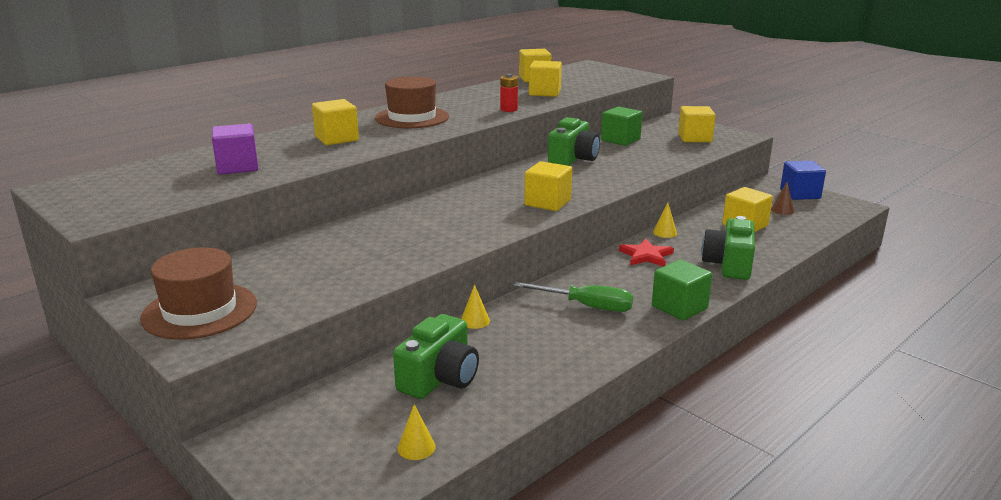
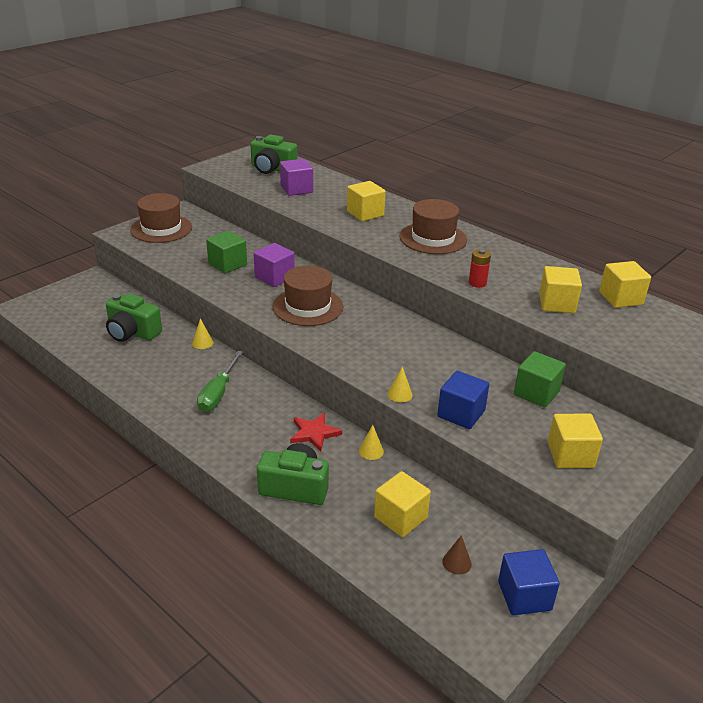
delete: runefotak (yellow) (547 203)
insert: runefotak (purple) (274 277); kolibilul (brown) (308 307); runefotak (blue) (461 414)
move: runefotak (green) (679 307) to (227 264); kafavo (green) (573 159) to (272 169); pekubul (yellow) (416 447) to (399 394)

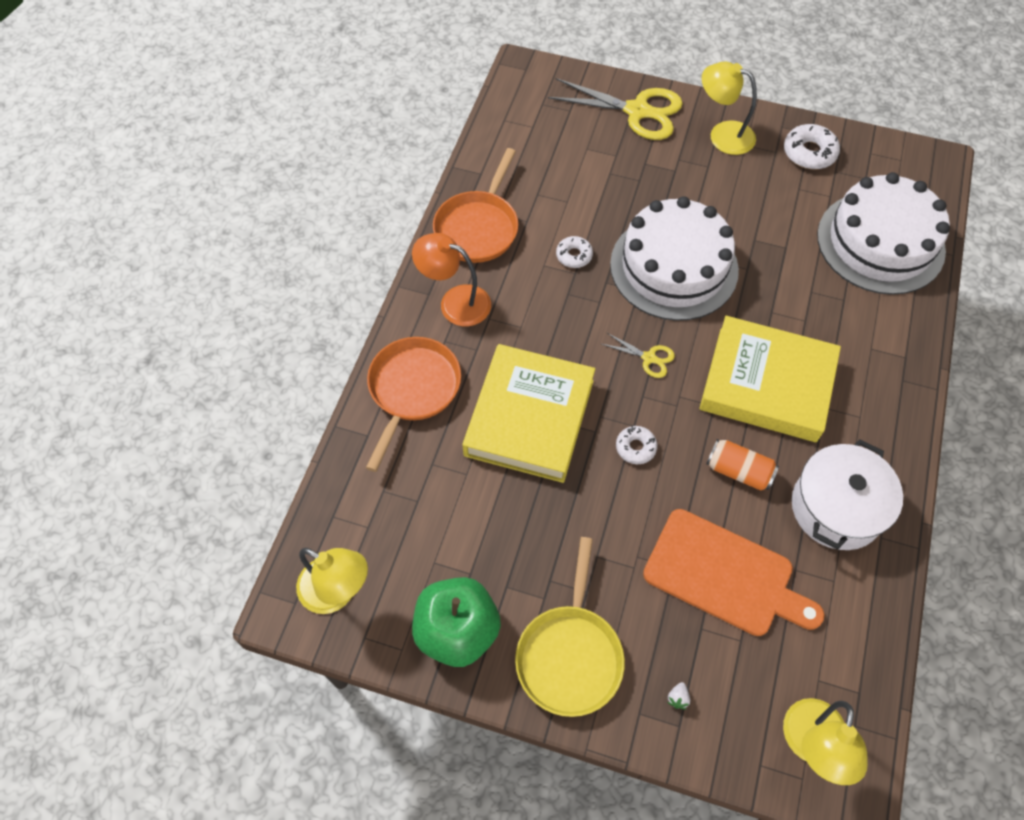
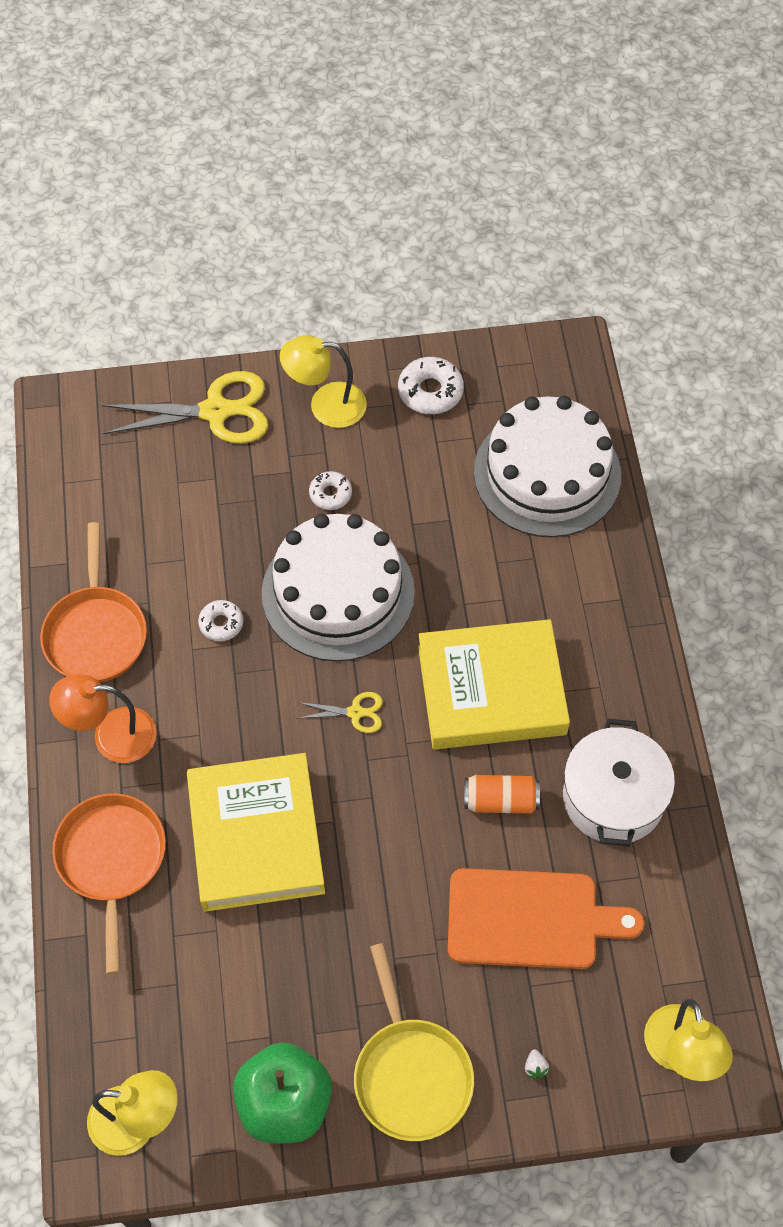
move: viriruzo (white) (635 447) to (330 494)

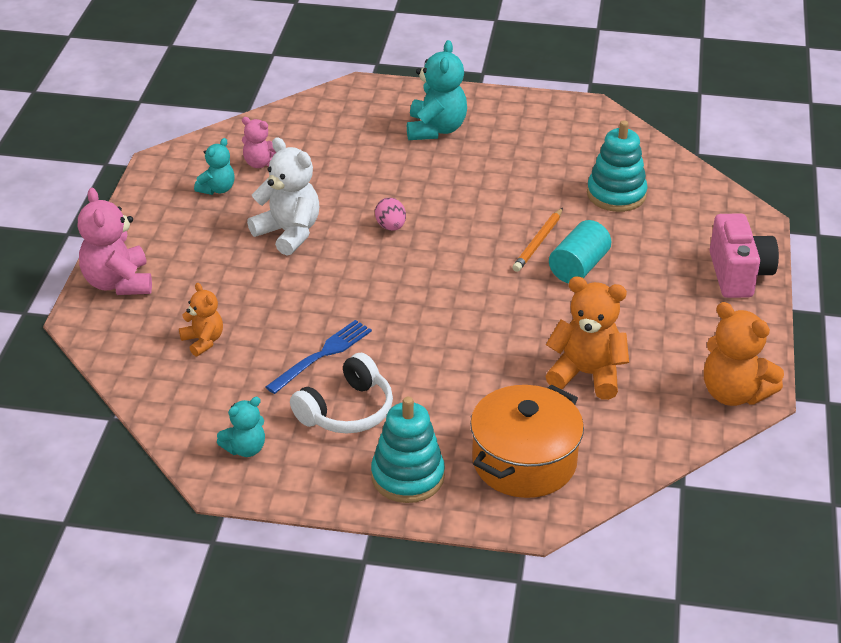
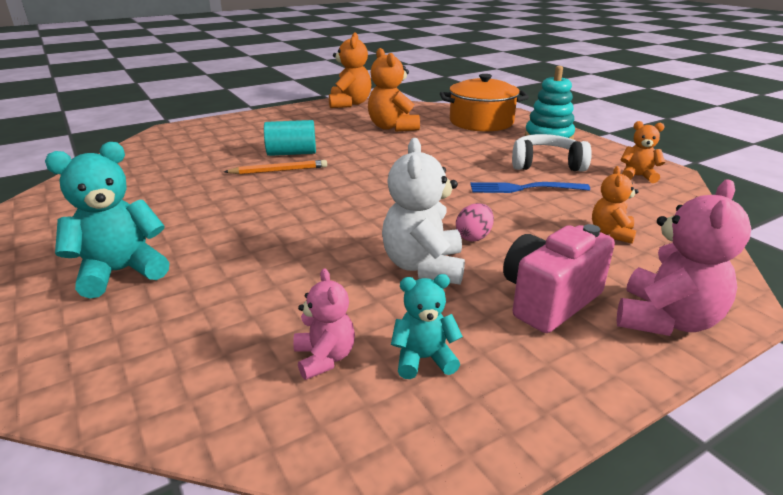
delete: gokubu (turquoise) (616 194)
move: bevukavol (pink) (390 227) to (474 237); kafavo (pink) (738 275) to (549 300)
recolor: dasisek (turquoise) (245 448) to dasisek (orange) (637 176)

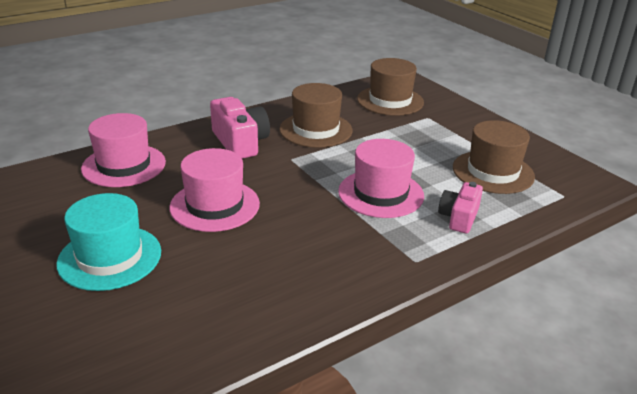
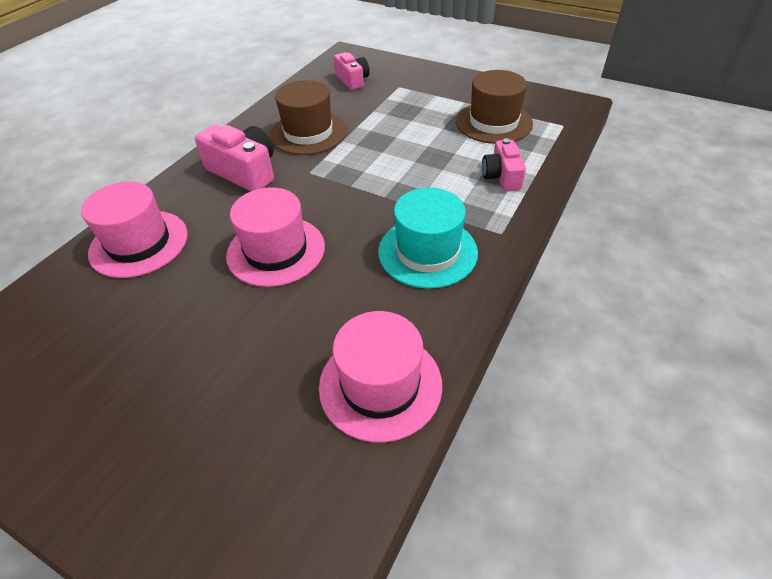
move: kolibilul (pink) (381 193) to (380 385); kolibilul (turquoise) (110 257) to (427 252)
replace: kolibilul (brown) (390 101) to kafavo (pink) (352 80)

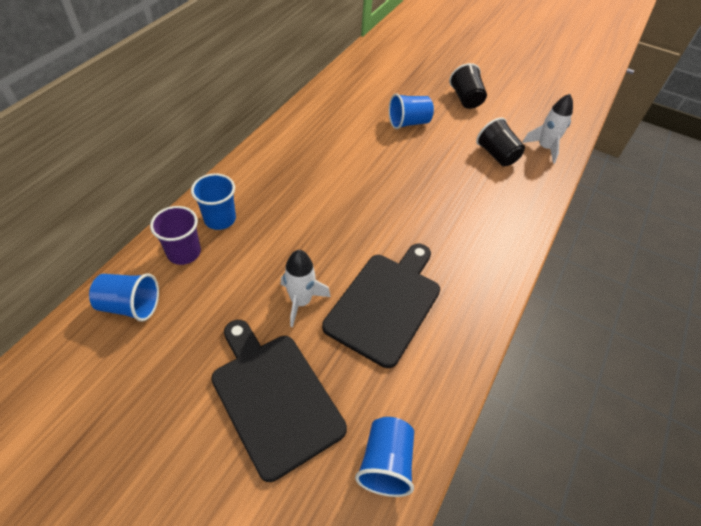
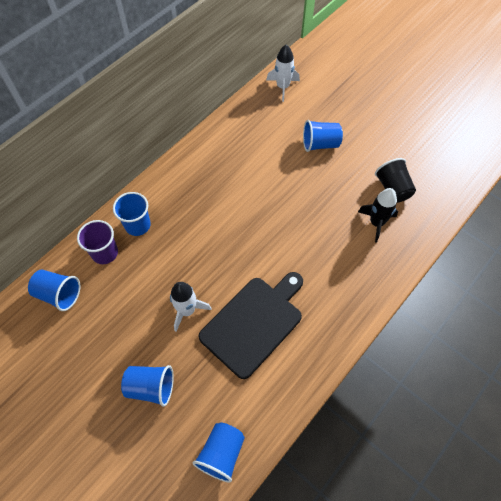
delete: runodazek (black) (466 99)
insert: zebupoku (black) (376 223)
move: zebupoku (white) (544 148) to (283 87)
replace: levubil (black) (274 397) to runodazek (blue) (151 387)

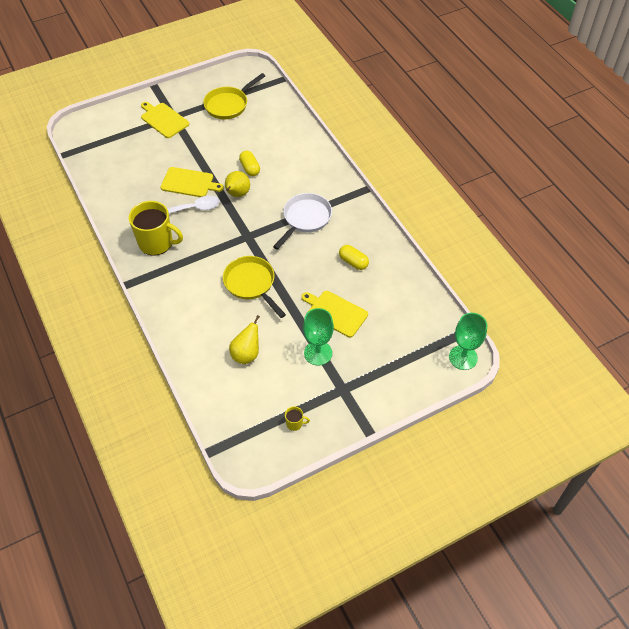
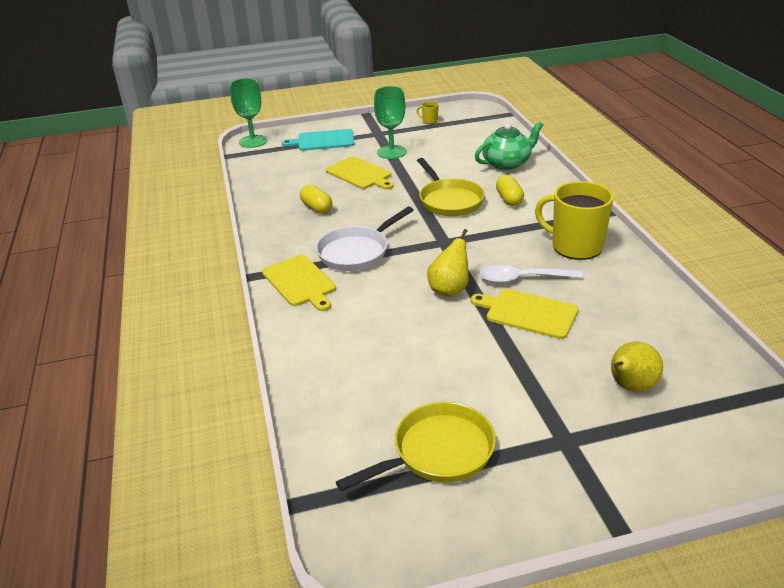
insert: levubil (turquoise) (323 141); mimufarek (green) (507 163)
move: levubil (yellow) (163 119) to (300 282); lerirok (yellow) (250 168) to (509 199); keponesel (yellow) (246 354) to (630 387)

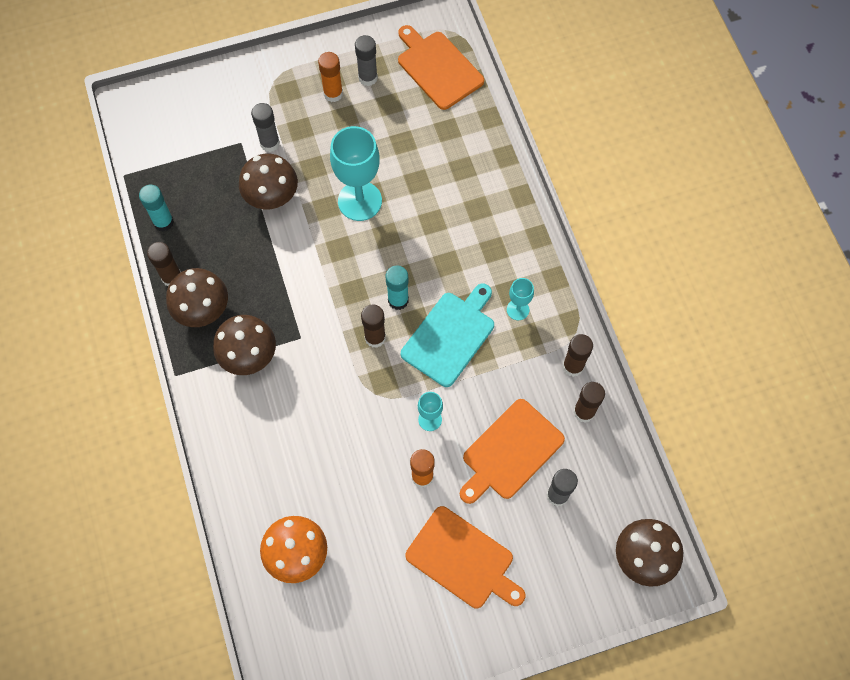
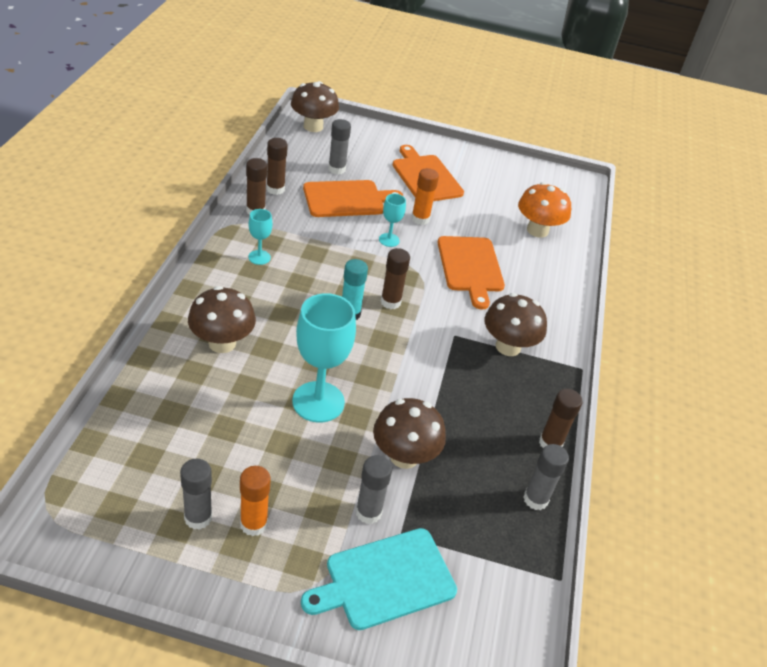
move: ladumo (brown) (203 310) to (222 343); levubil (turquoise) (450 336) to (385 579); levubil (orange) (438 68) to (470 267)
recolor: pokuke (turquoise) (163 222) to pokuke (grey) (535 499)

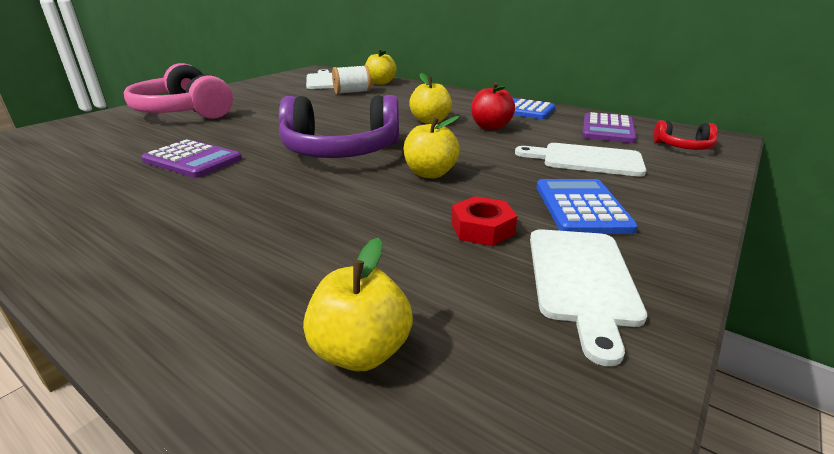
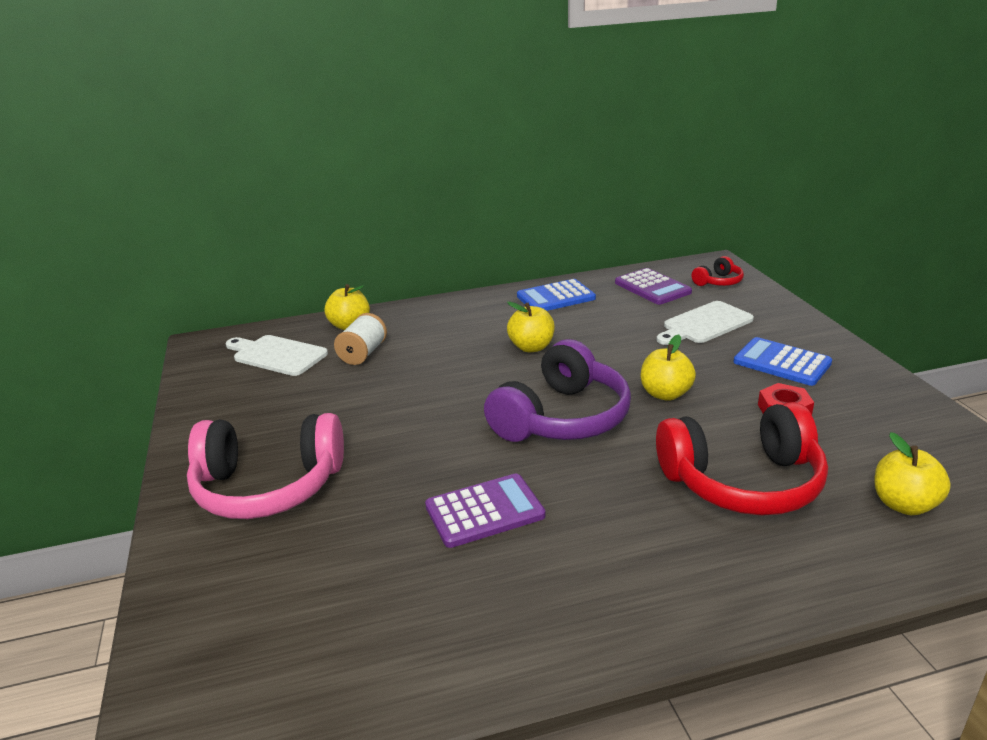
delete: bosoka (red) (490 127); levubil (white) (581 280)
insert: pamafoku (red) (742 482)

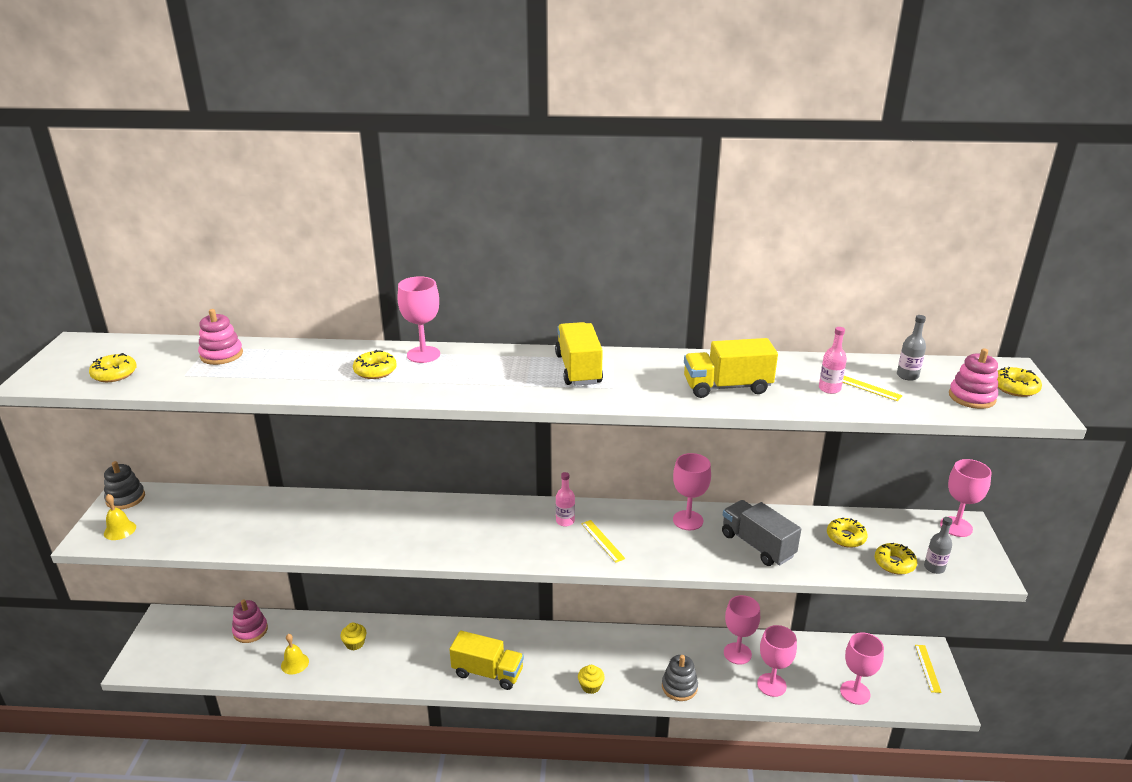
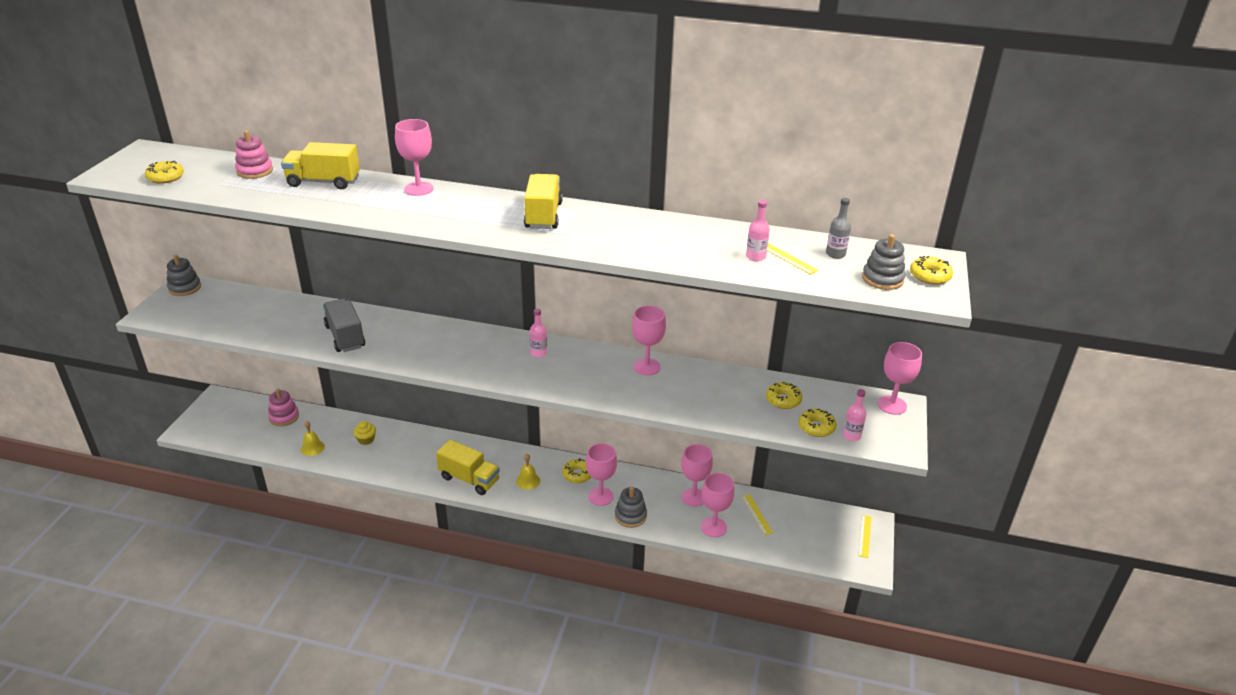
delete: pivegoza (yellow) (590 686)
move: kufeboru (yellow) (727 387) to (323 182); kufeboru (grey) (757 545) to (345 337); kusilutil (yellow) (120 530) to (528 481); viriruzo (yellow) (375 371) to (577 474); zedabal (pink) (855 692) to (600 496); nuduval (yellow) (602 541) to (756 514)
recolor: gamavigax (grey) (934 568) to gamavigax (pink) (851 436); gokubu (pink) (972 397) to gokubu (grey) (882 279)

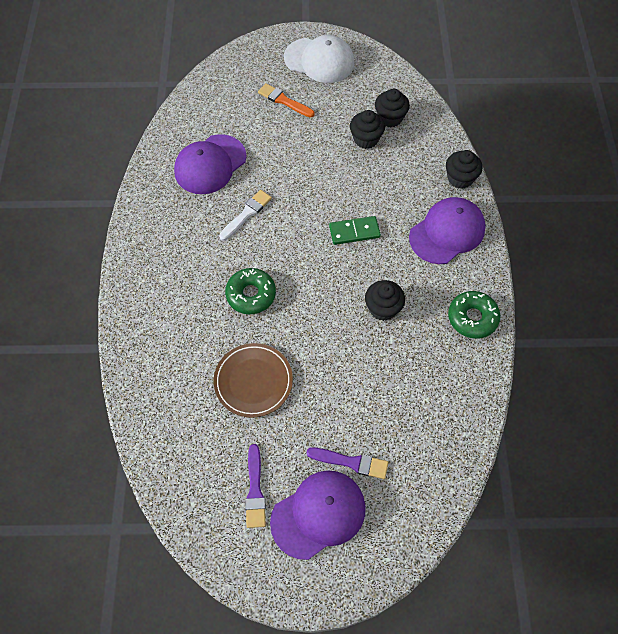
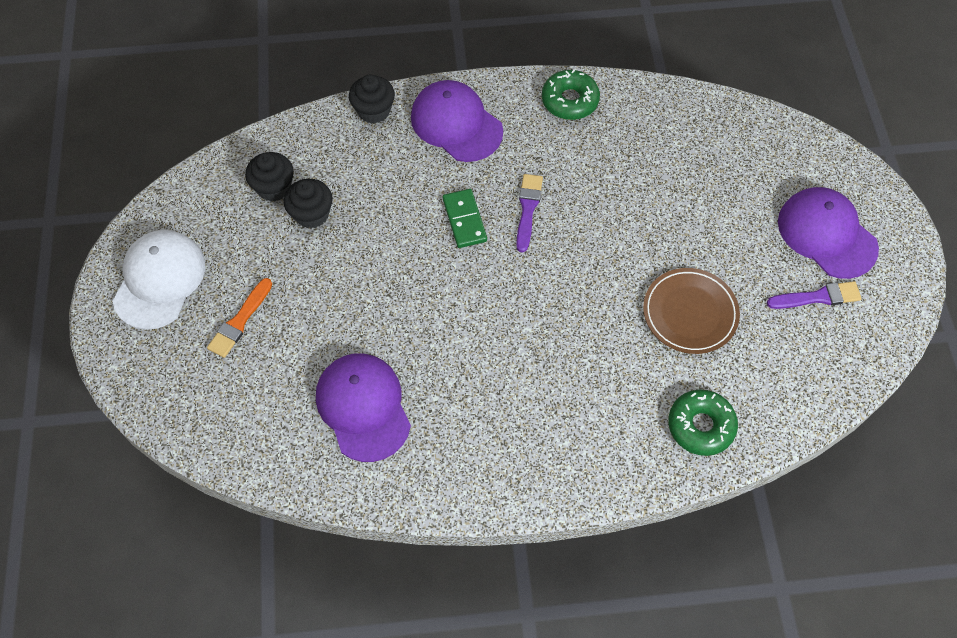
delete: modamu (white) (246 214); pivegoza (black) (383 308)
move: modamu (purple) (351 462) to (528 209); viriruzo (green) (251 294) to (700 426)
rotate: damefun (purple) (210 164) = (363 407) 150 degrees counterclockwise

